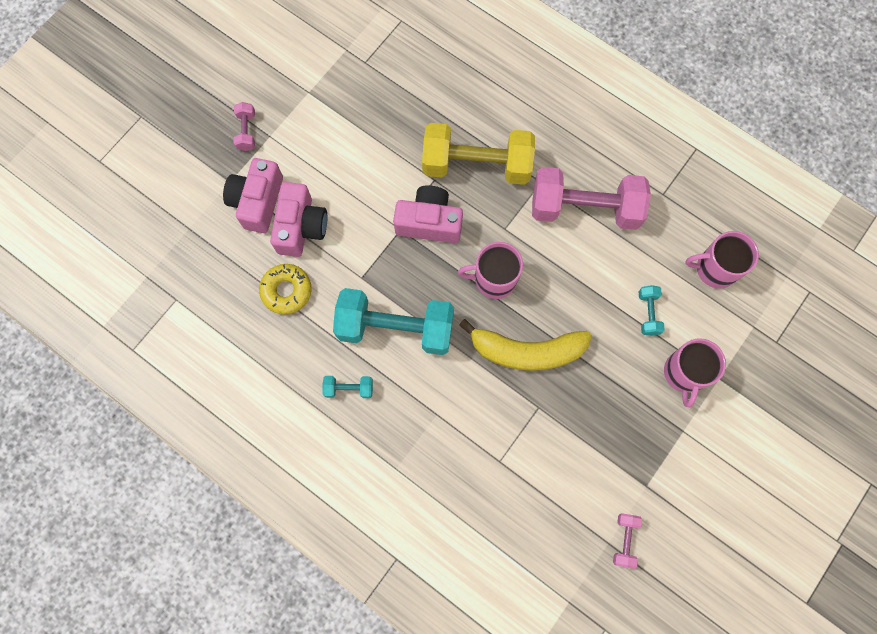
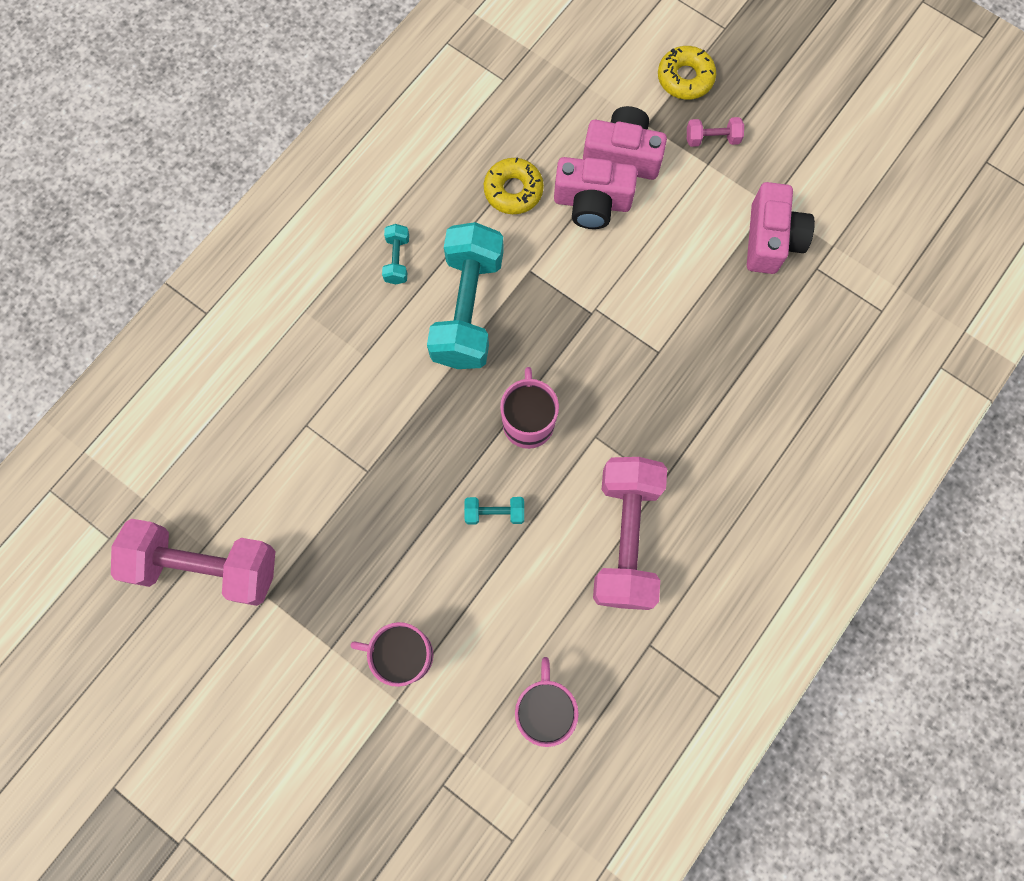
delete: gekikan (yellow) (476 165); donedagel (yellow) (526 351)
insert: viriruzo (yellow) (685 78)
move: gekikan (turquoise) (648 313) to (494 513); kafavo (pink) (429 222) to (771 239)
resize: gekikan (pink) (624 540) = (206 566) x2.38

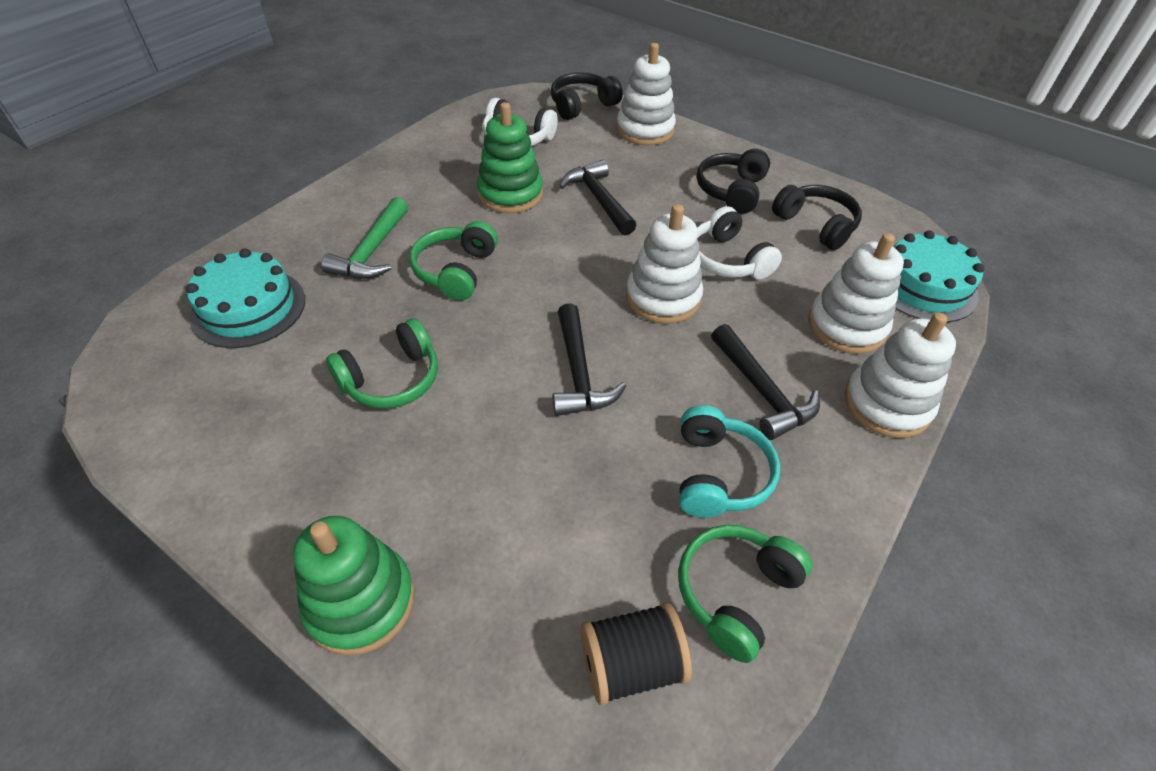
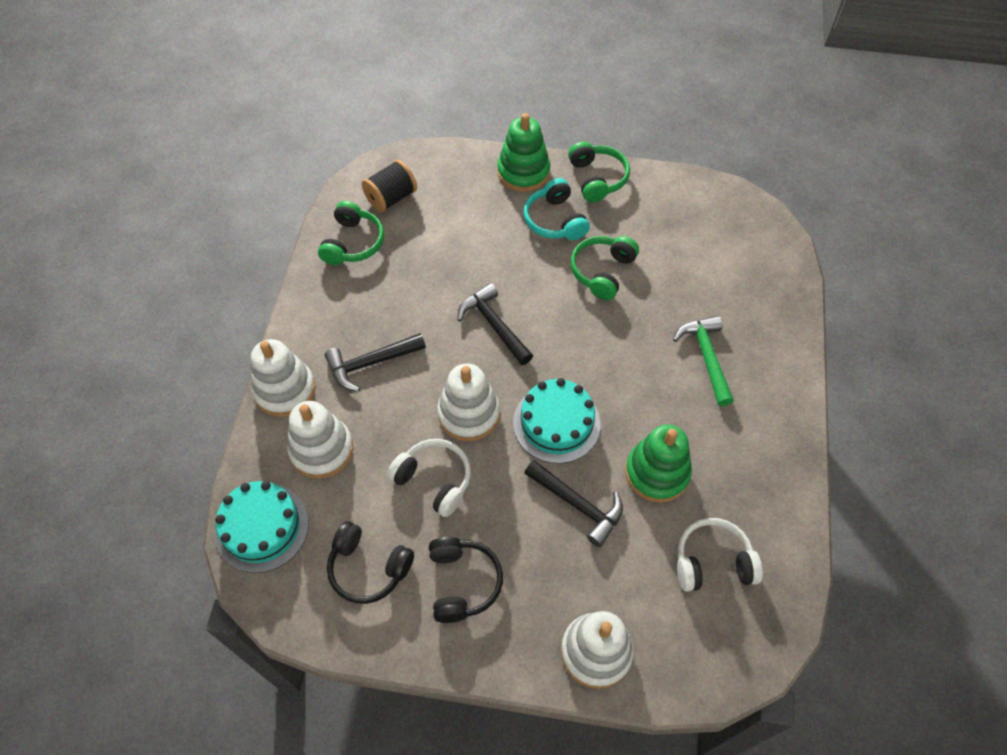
delete: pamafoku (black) (582 105)
move: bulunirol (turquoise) (248 308) to (556 423); pamafoku (turquoise) (718 474) to (555 220); pamafoku (green) (456 271) to (597 178)
rotate: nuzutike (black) (762 392) = (370 363) 60 degrees counterclockwise

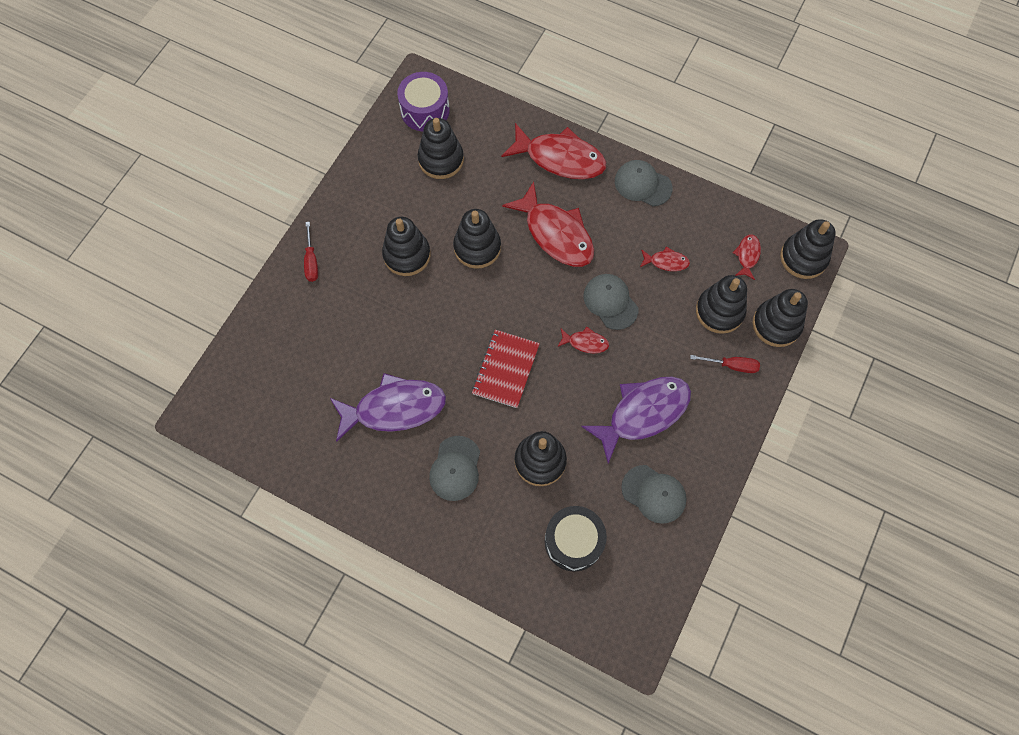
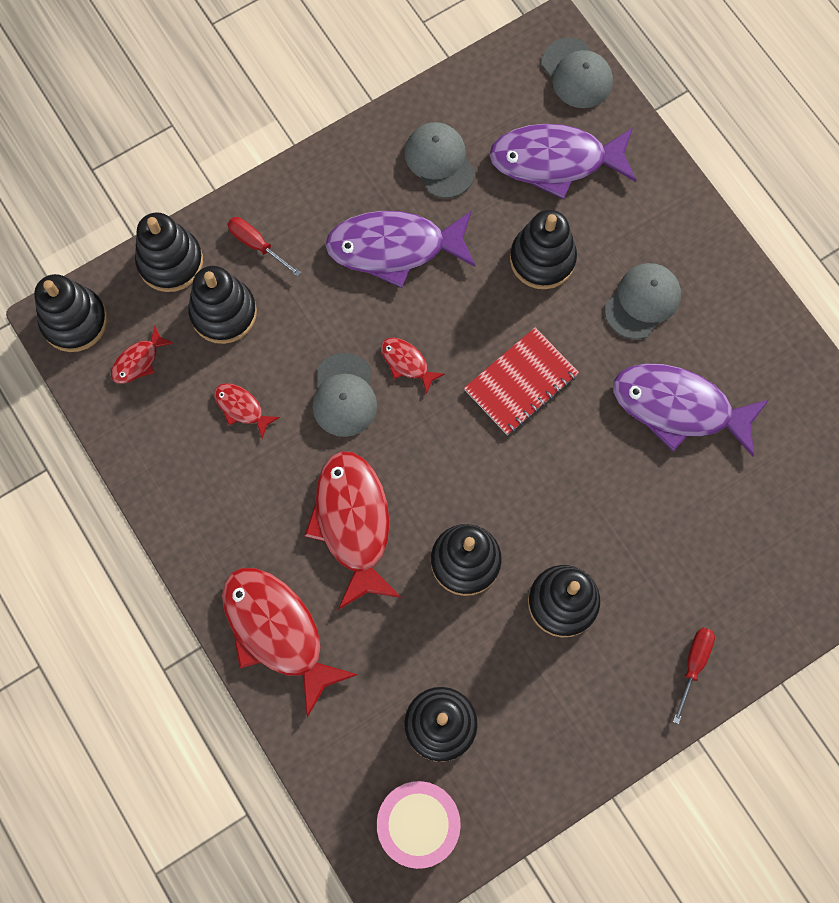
move: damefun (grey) (642 184) to (577 73)
replace: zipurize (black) (573 541) to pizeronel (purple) (555 161)
recolor: zipurize (purple) (425 110) to zipurize (pink) (418 823)

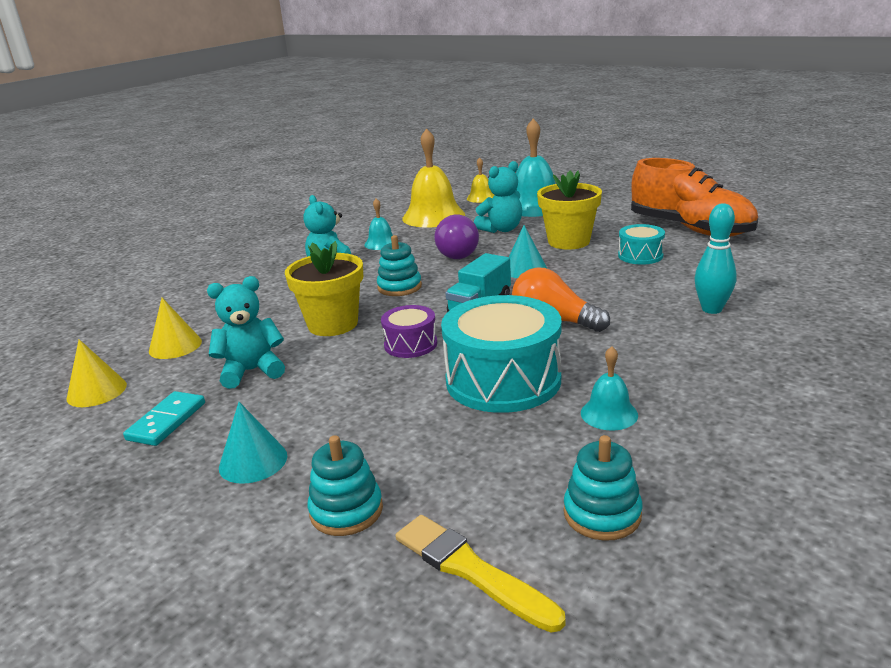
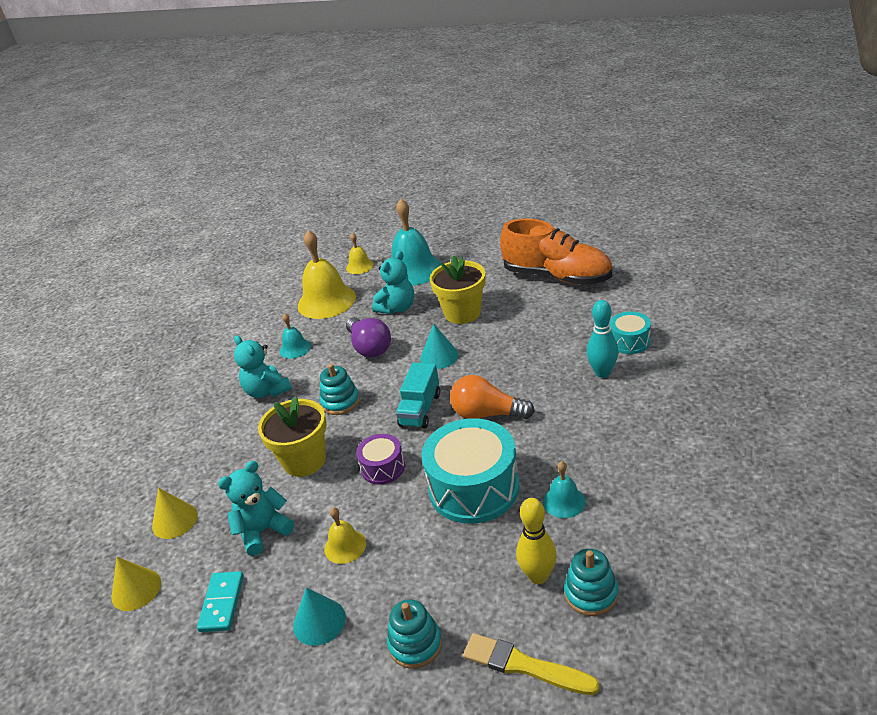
insert: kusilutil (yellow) (345 546); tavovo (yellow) (538 576)
move: zipurize (turquoise) (640 256) to (629 341)

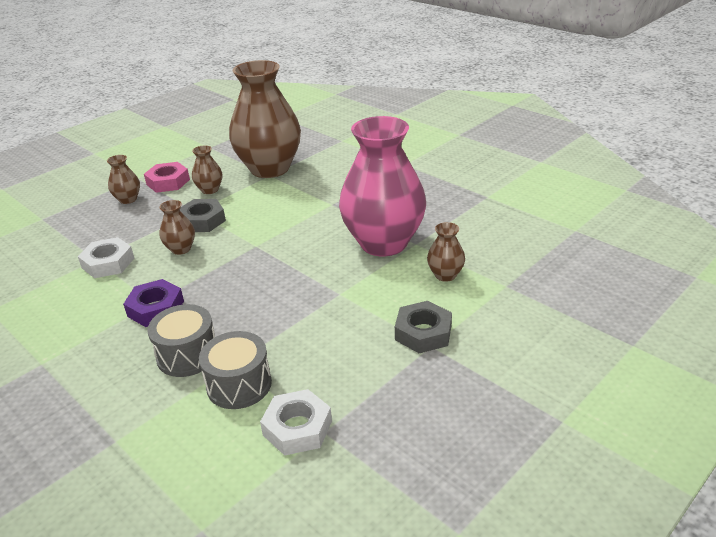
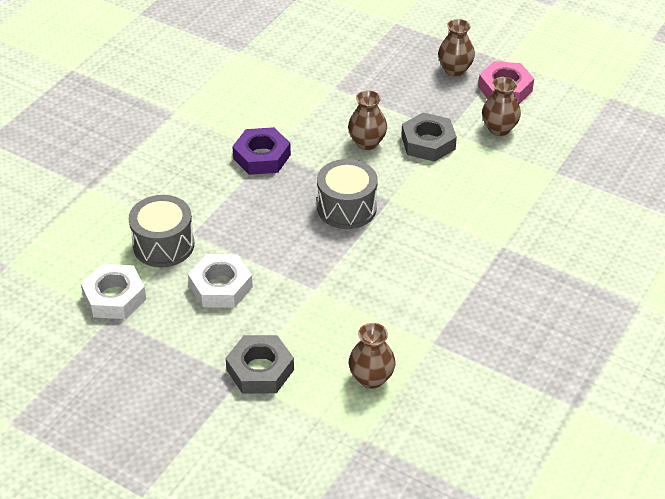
delete: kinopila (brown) (270 168); kinopila (pink) (383 243)
move: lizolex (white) (108 263) to (221 286); zipurize (grey) (187 355) to (346 208)

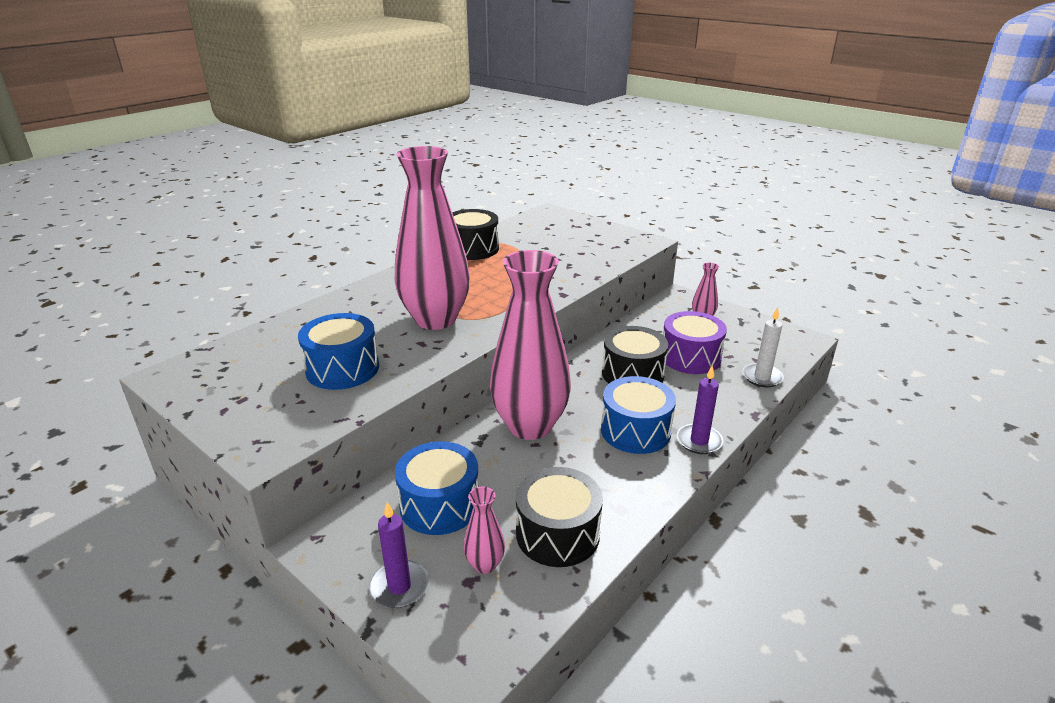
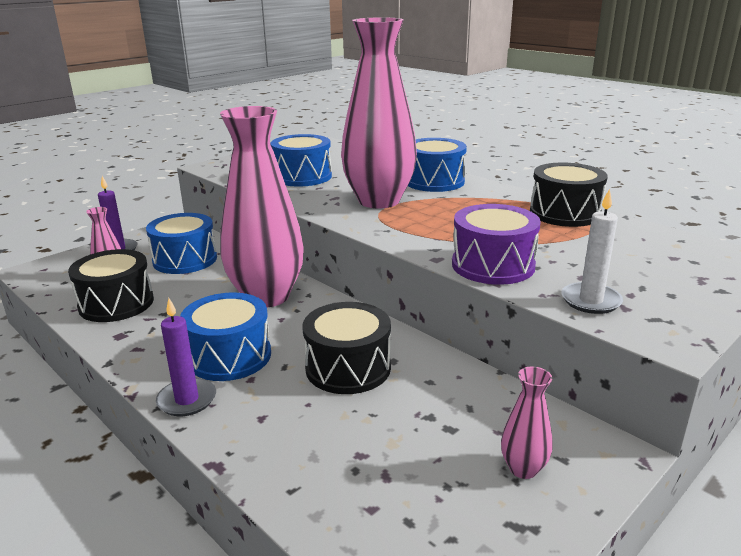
insert: zipurize (blue) (434 181)
move: zipurize (purple) (690 357) to (493 265); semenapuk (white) (762 377) to (590 301)

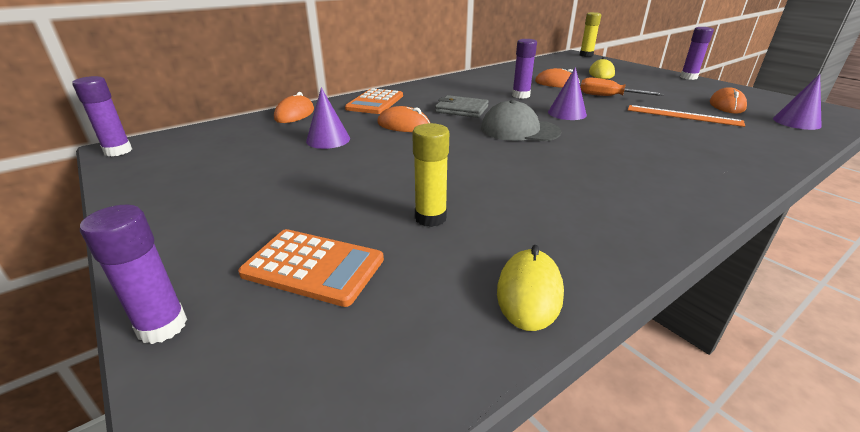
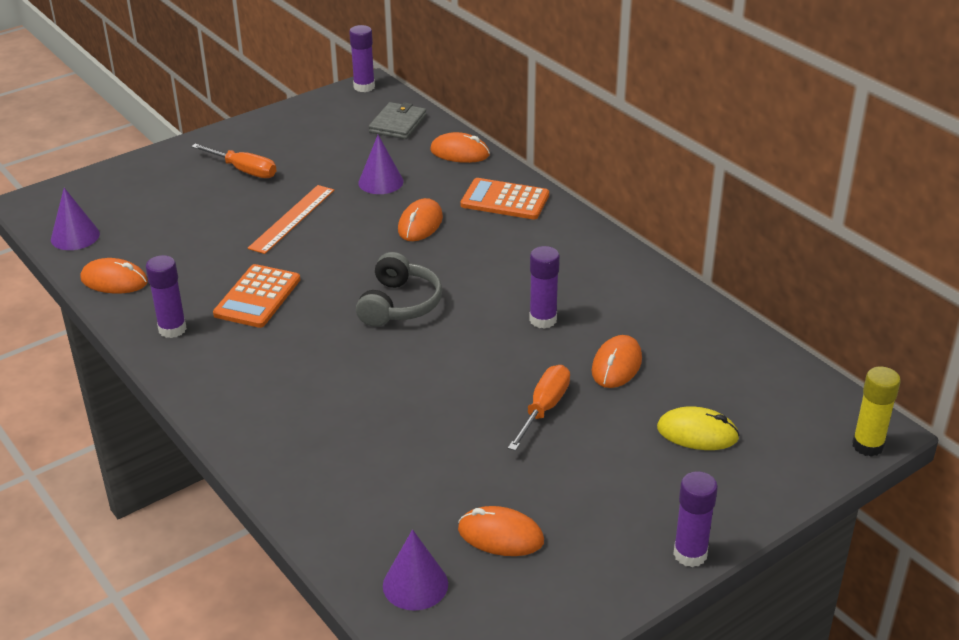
delete: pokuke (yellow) (430 218)
insert: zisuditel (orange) (244 171)
move: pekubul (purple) (567 113) to (75 236); pokuke (purple) (162 326) to (172 329); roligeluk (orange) (313 267) to (257 297); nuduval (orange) (683 115) to (292 219); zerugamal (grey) (461 109) to (398 124)
replace: damefun (grey) (519 130) to pamafoku (grey) (399 304)
recolor: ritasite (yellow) (529 292) to ritasite (orange) (114 281)

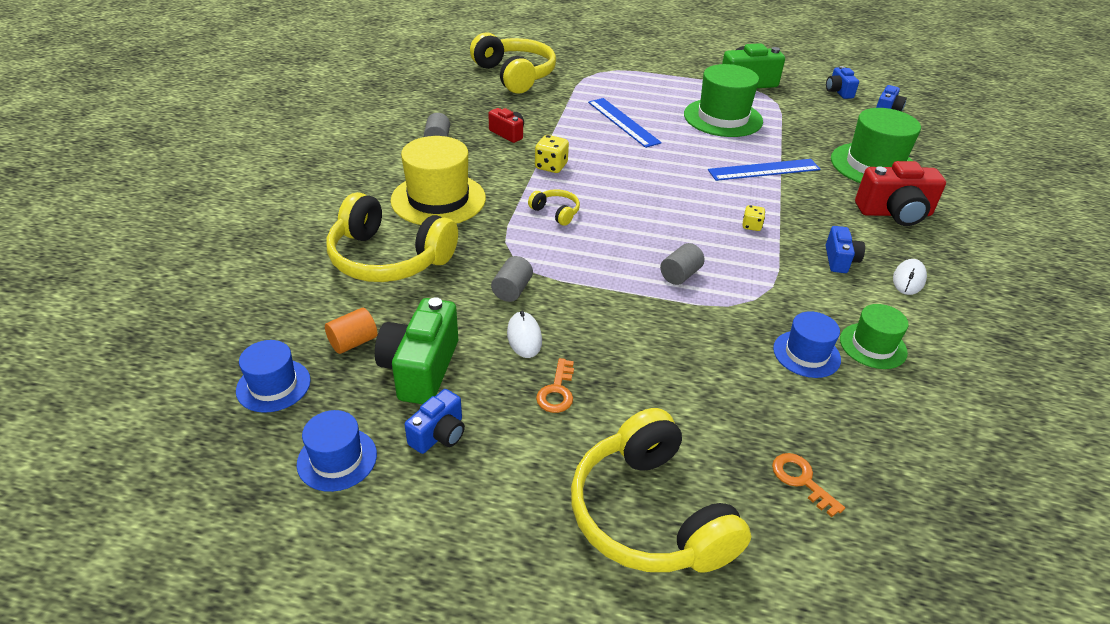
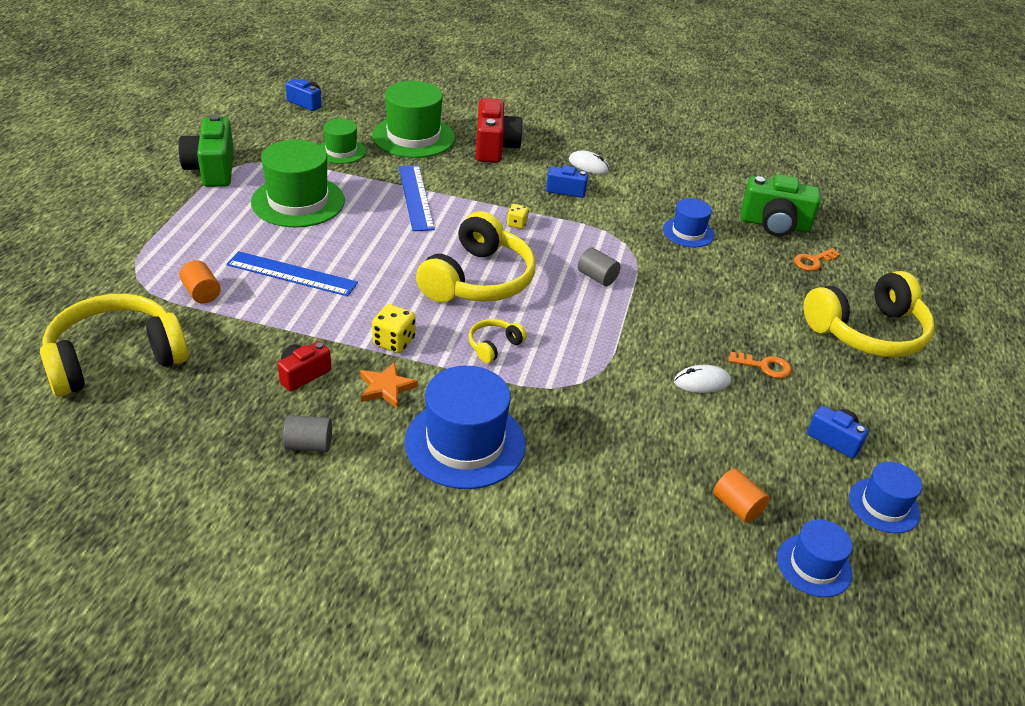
delete: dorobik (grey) (512 290); kafavo (blue) (838 92)
insert: dorobik (orange) (201 293); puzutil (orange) (386 388)
move: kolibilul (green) (873 346) to (341 151); pamafoku (yellow) (388 258) to (478 280); kafavo (green) (420 369) to (774 225)
recolor: kolibilul (yellow) (438 199) to kolibilul (blue) (465 443)
rotate: nuduval (blue) (623 122) = (292 274) 45 degrees clockwise

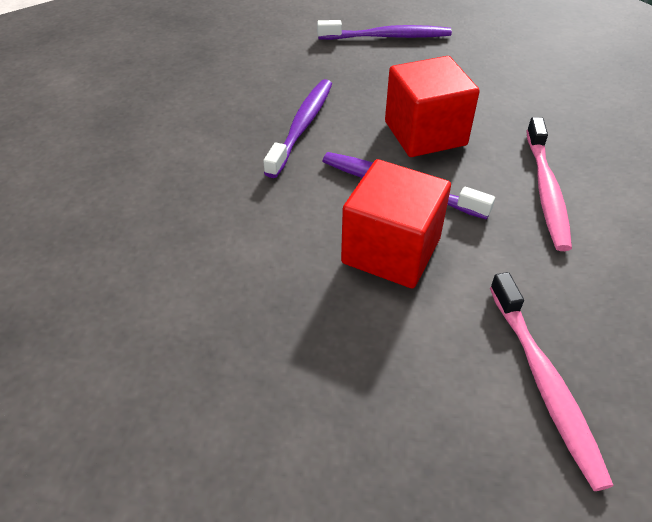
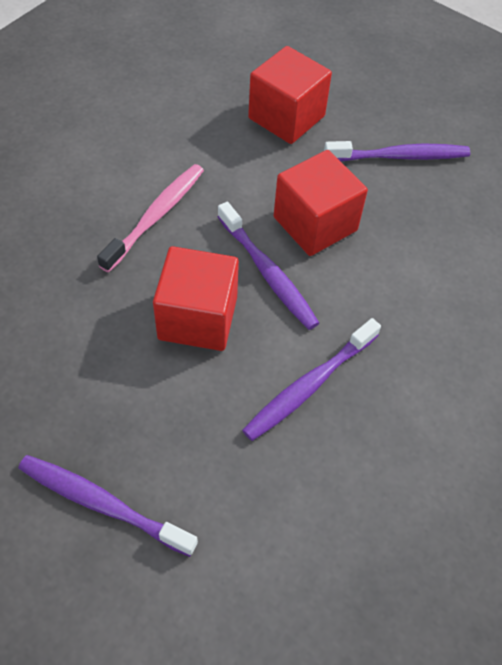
insert: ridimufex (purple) (399 156)
replace: ridimufex (pink) (544 383) to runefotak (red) (286 117)

